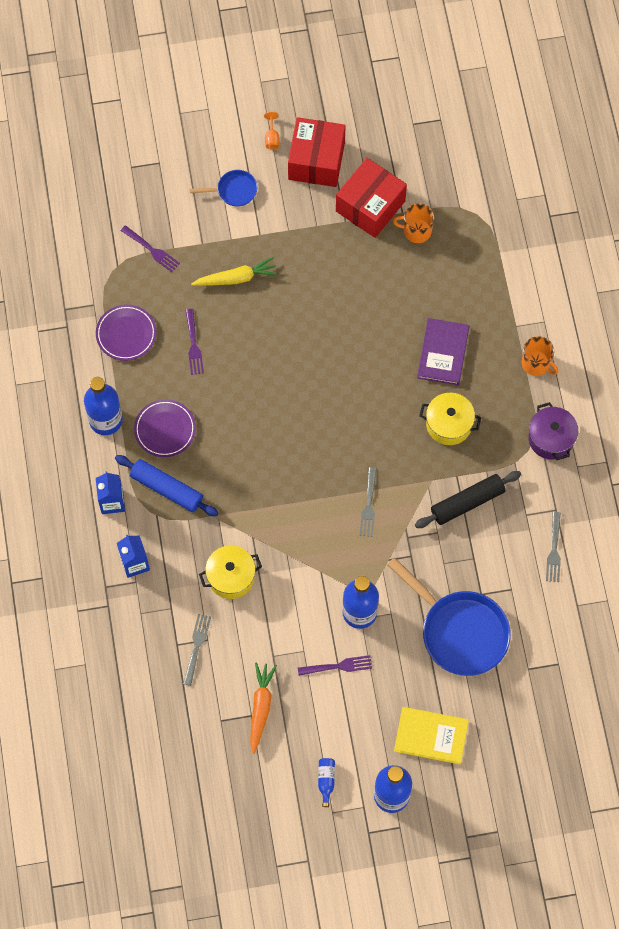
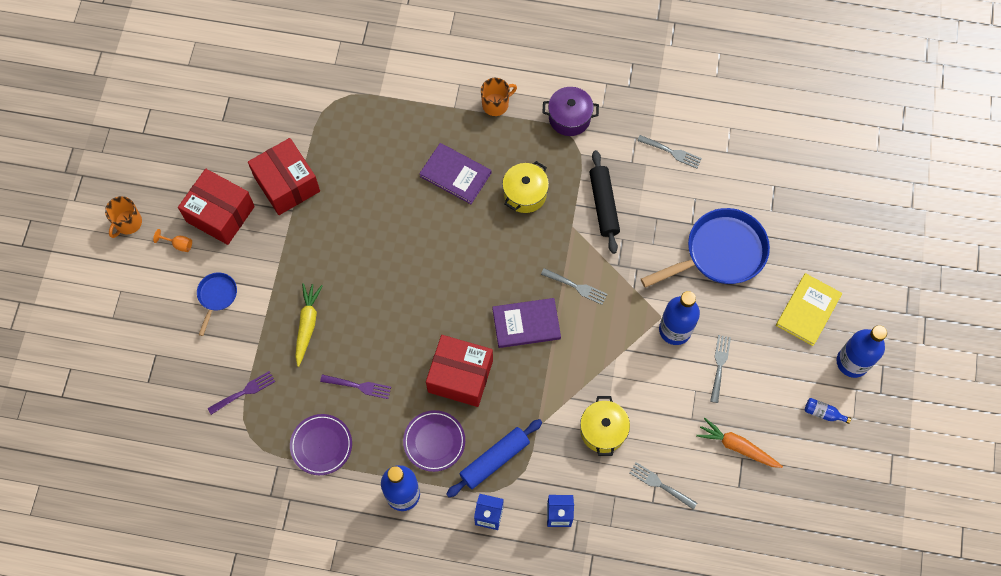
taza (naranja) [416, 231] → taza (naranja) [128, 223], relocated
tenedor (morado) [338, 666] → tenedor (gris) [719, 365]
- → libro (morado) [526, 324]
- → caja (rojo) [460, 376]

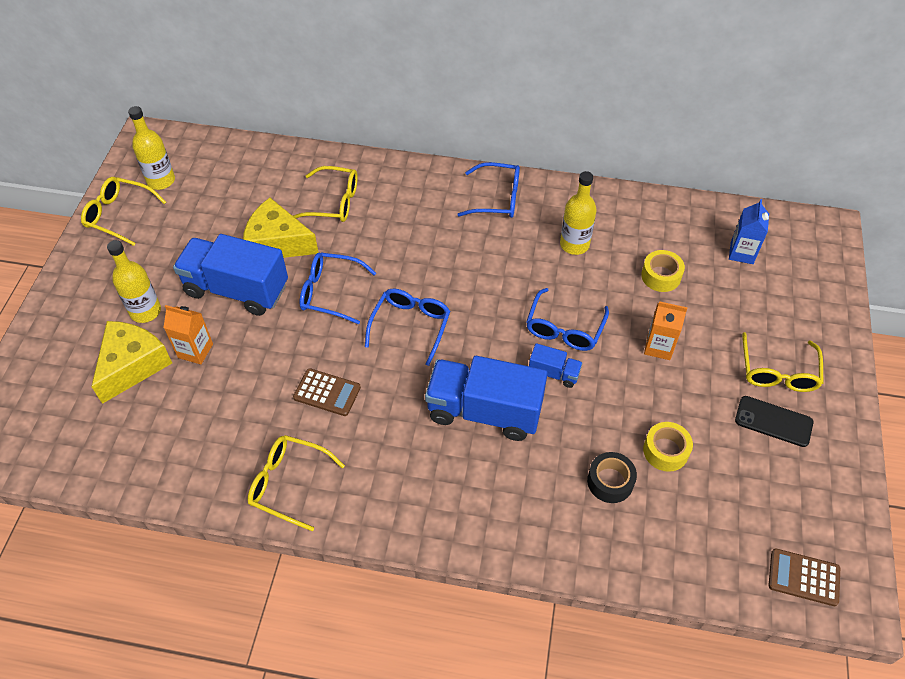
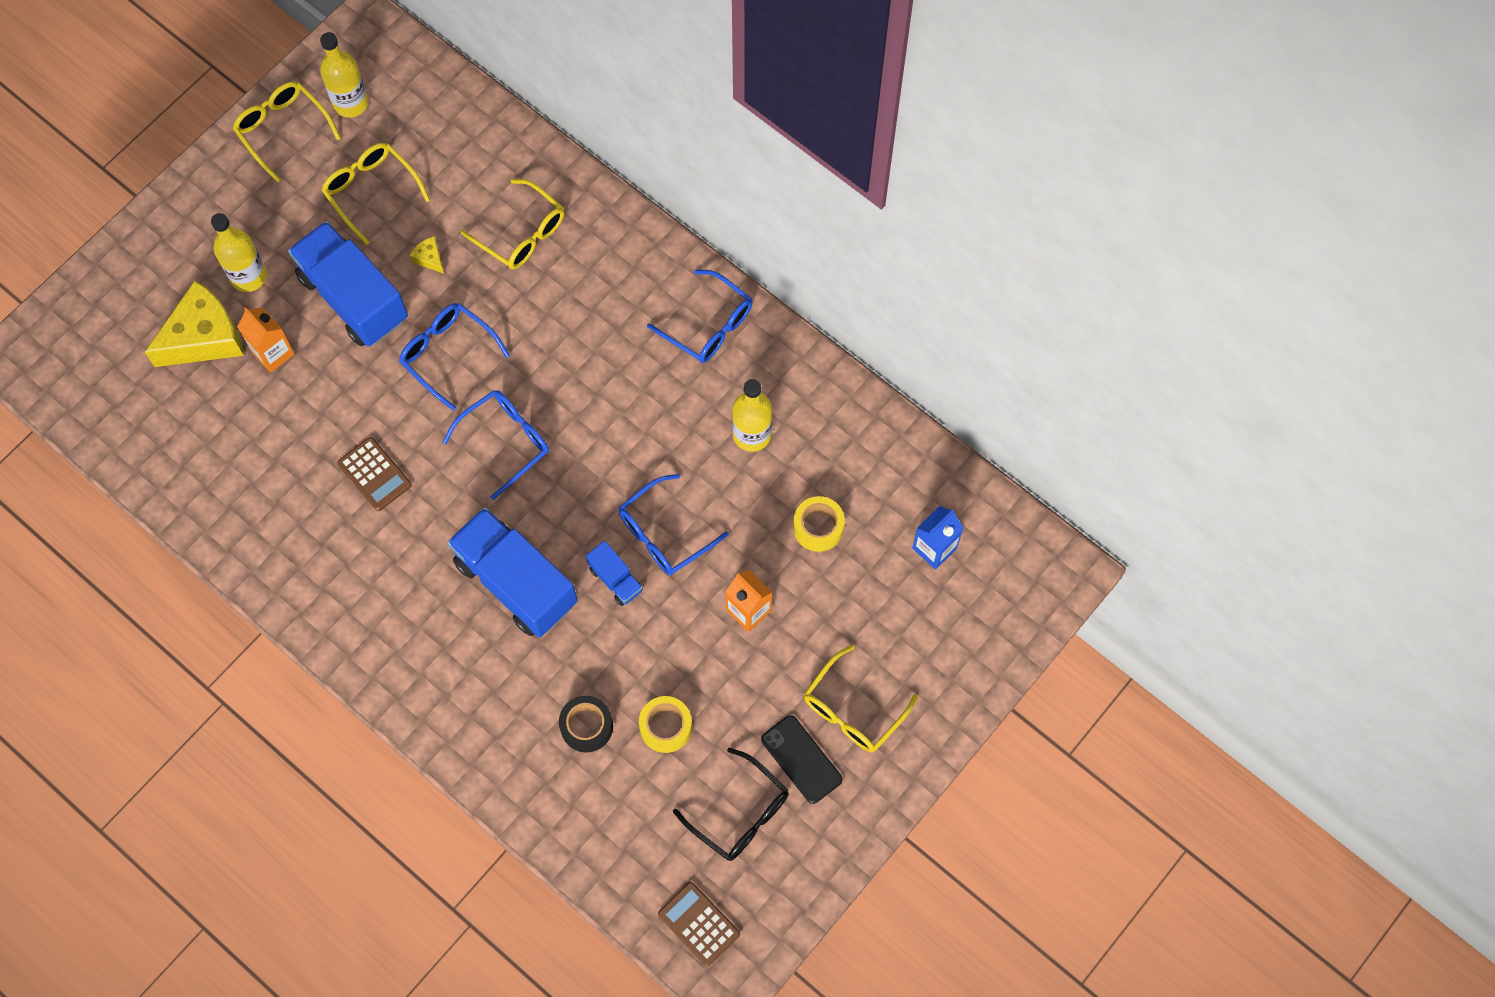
queso (amarillo) [277, 243] → queso (amarillo) [429, 258], x0.41
gafas (amarillo) [289, 484] → gafas (amarillo) [372, 192], relocated
- → gafas (negro) [739, 812]

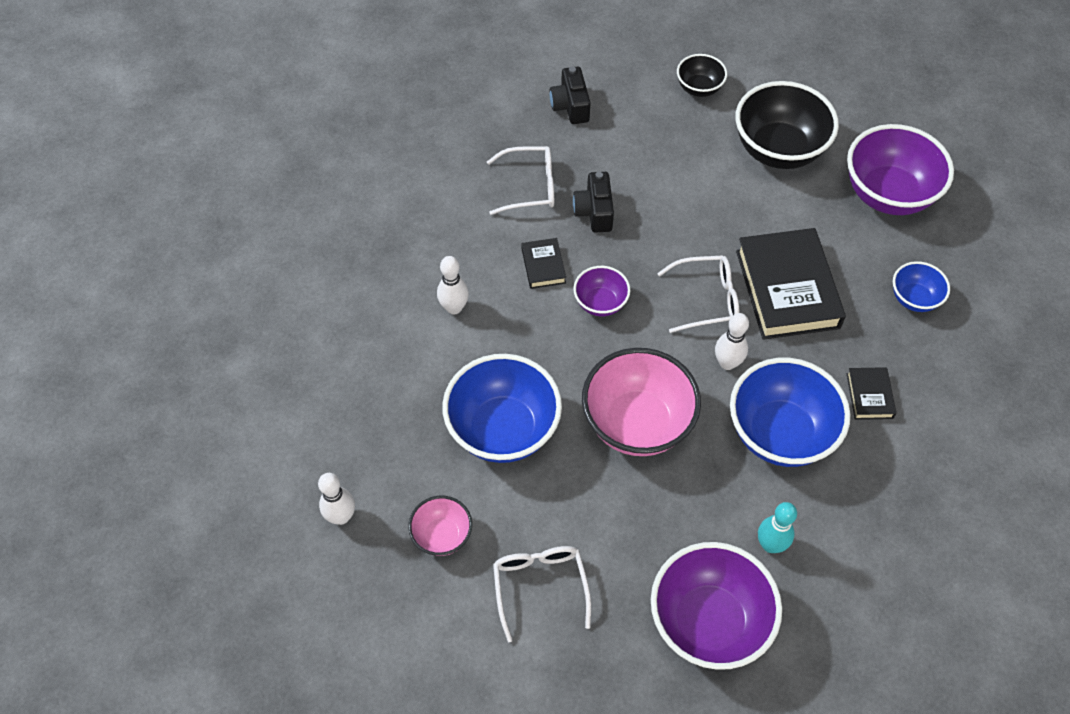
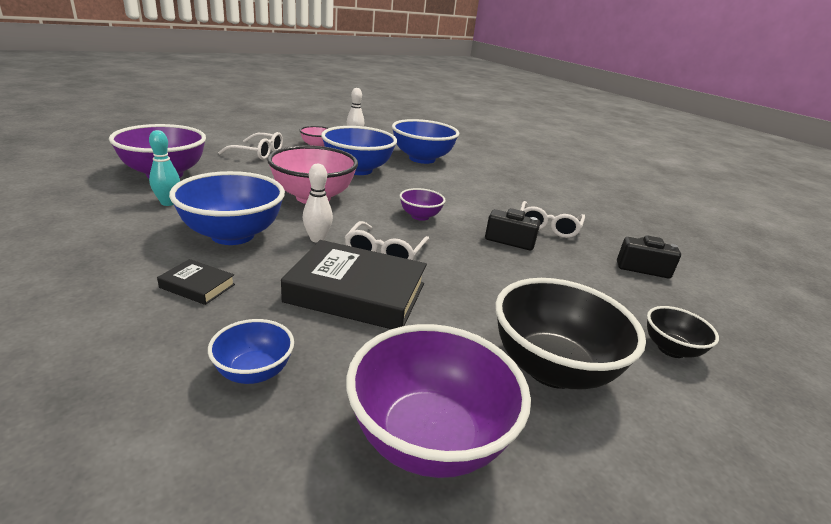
libro (negro) [543, 266] → -
bolo (blanco) [454, 308] → -
- → cuenco (azul) [422, 159]

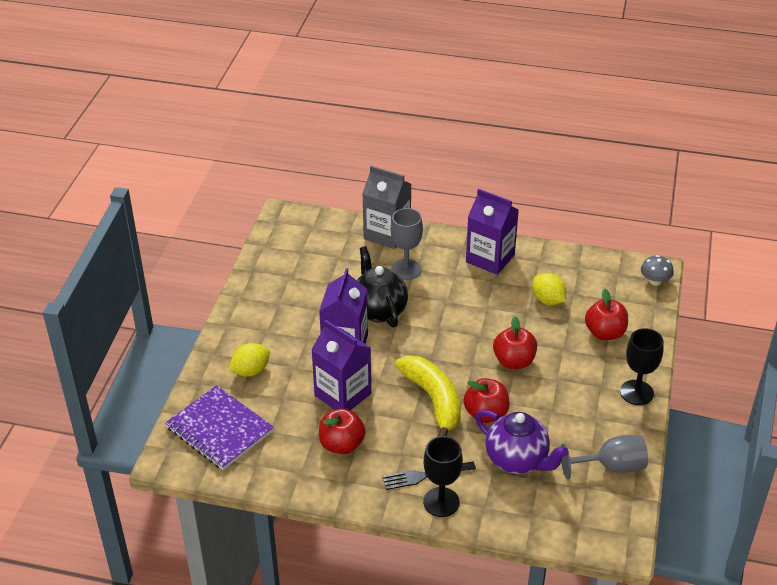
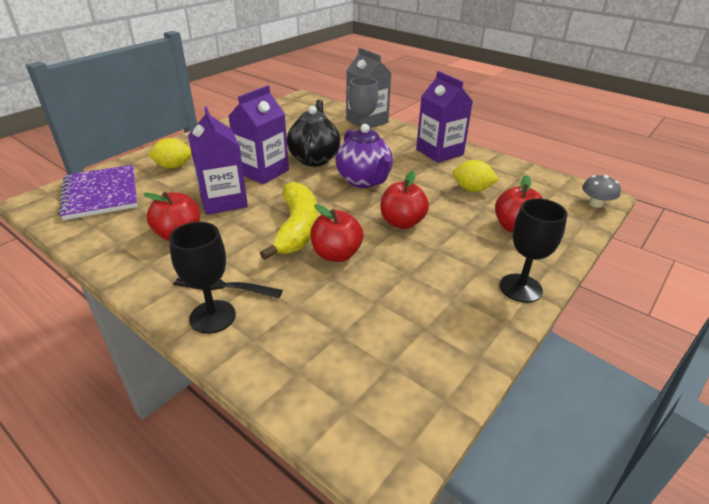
limón (amarillo) [548, 300] → limón (amarillo) [472, 189], 60 degrees counterclockwise
tetera (morado) [517, 460] → tetera (morado) [364, 181], relocated
copa (gris) [611, 467] → -

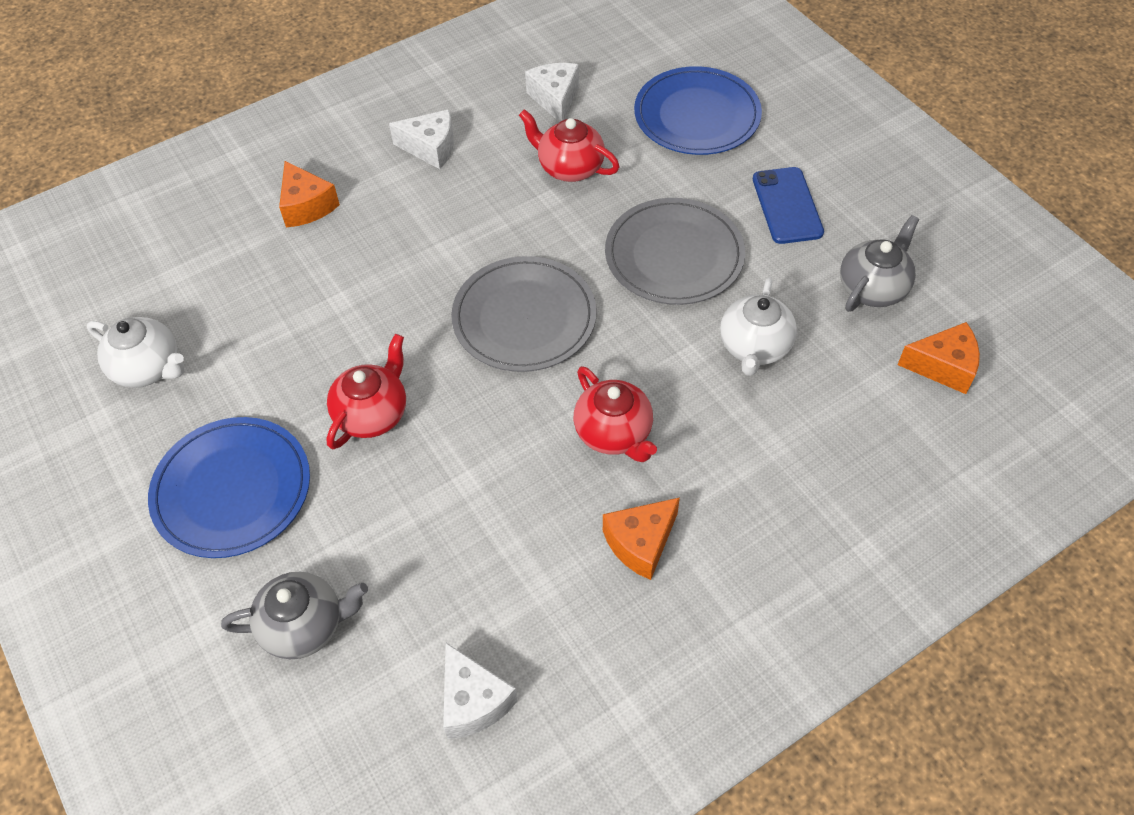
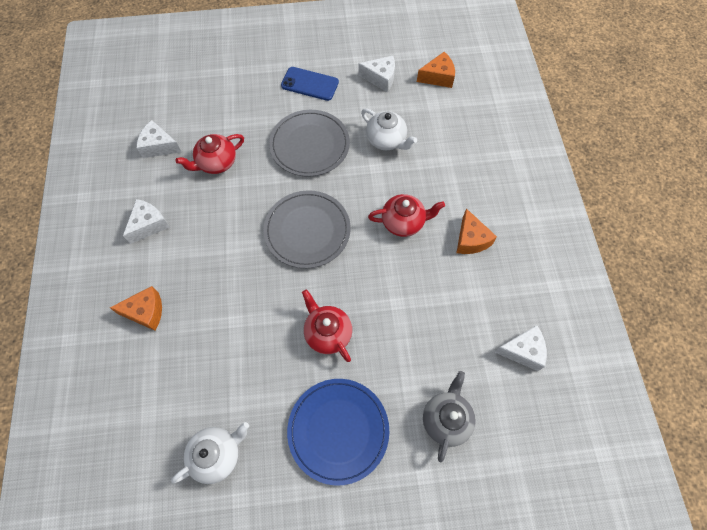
plato (azul) [697, 115] → -
tetera (gris) [873, 288] → queso (blanco) [380, 78]
queso (naranja) [943, 366] → queso (naranja) [438, 77], 45 degrees clockwise

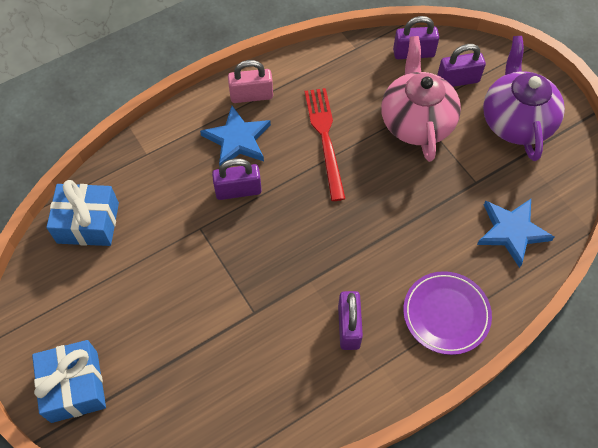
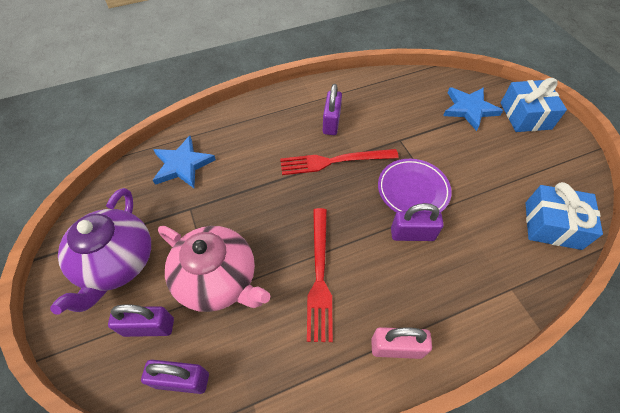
tetera (rosa) [416, 121] → tetera (rosa) [218, 280], 60 degrees counterclockwise
estrella (azul) [237, 139] → estrella (azul) [469, 109], relocated
plato (morado) [446, 314] → plato (morado) [413, 190], relocated
- → tenedor (rojo) [334, 161]

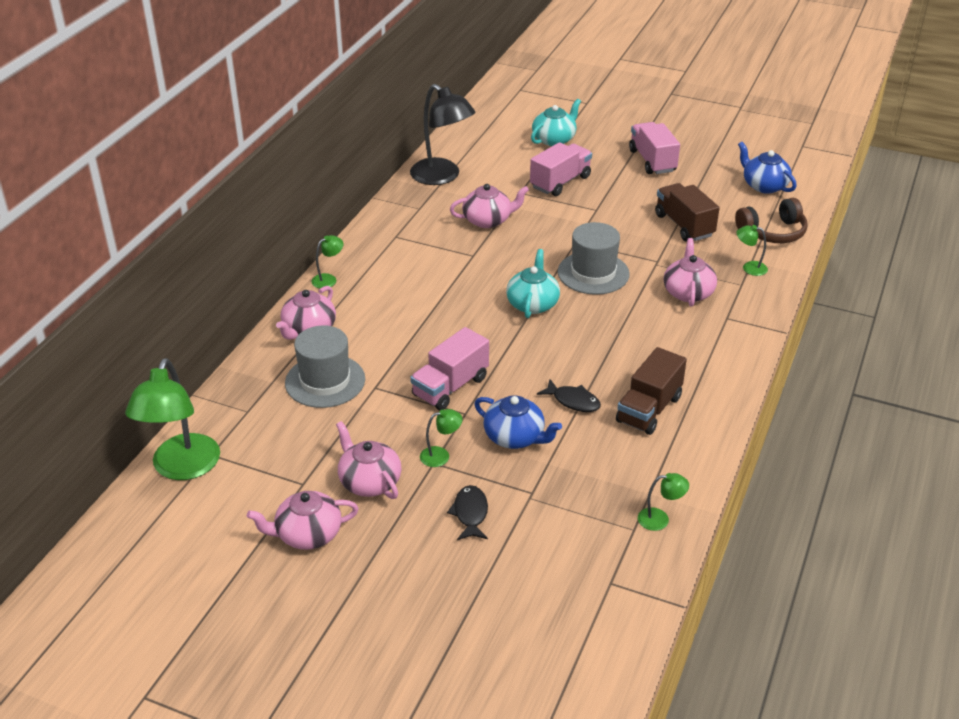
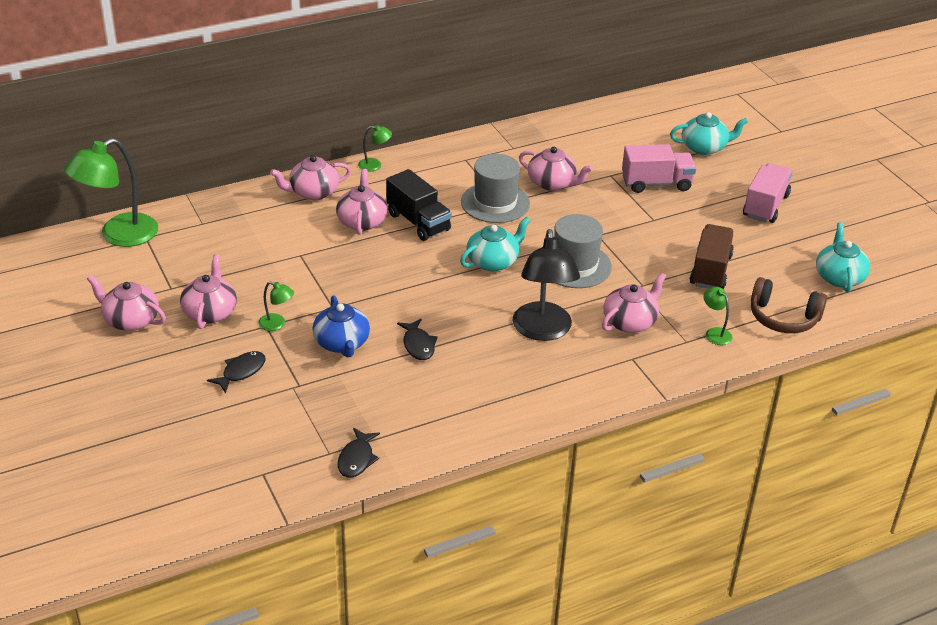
lámpara (negro) [442, 177] → lámpara (negro) [543, 331], relocated
tetera (azul) [764, 186] → tetera (turquesa) [839, 277]
sombrero (gris) [325, 381] → sombrero (gris) [495, 203], relocated
camión (rosa) [450, 387] → -
camión (marrón) [649, 409] → -
lámpara (verde) [660, 519] → pez (negro) [357, 459]
- → tetera (rosa) [362, 221]
- → camión (negro) [418, 222]

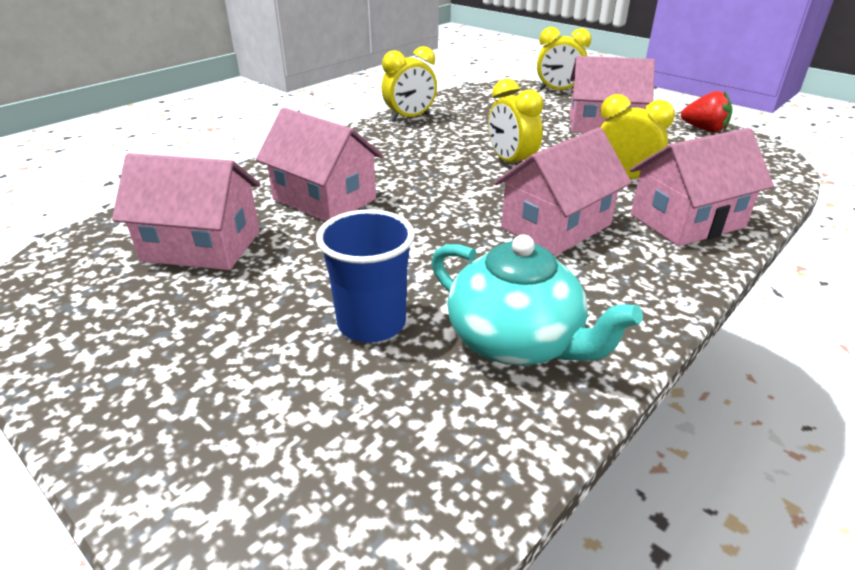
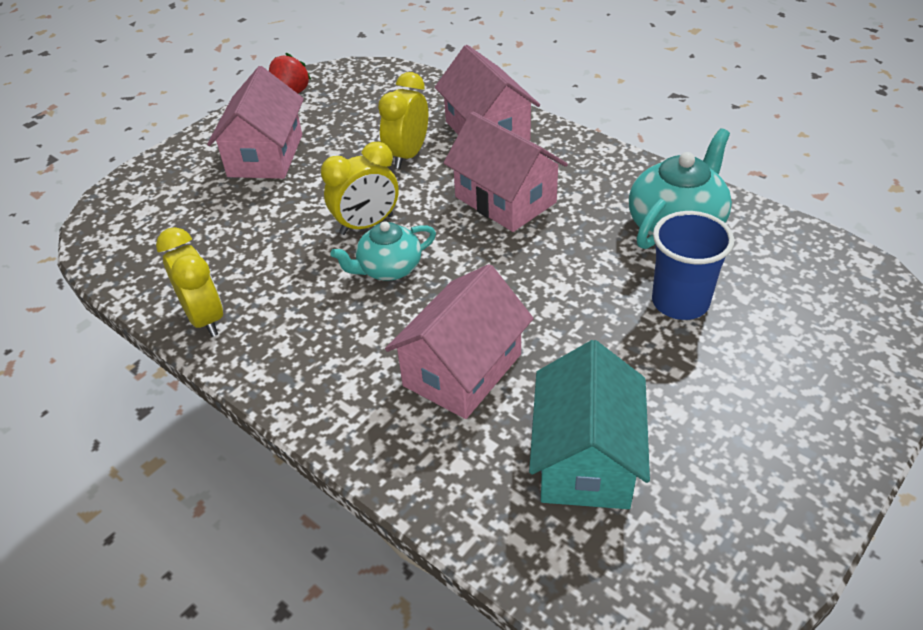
despertador (amarillo) [558, 91] → -
casa (rosa) [202, 246] → casa (turquesa) [586, 459]
- → tetera (turquesa) [388, 268]

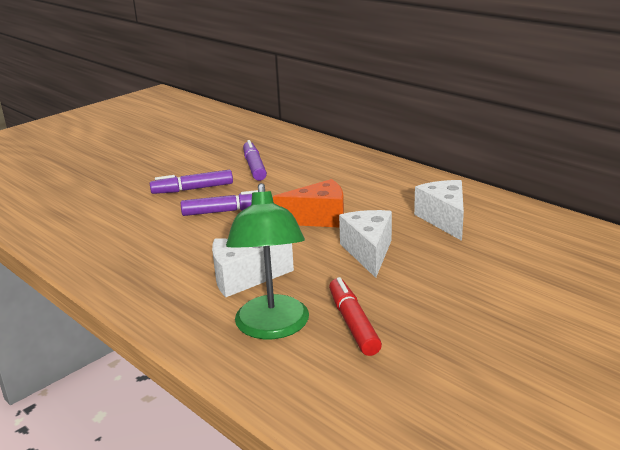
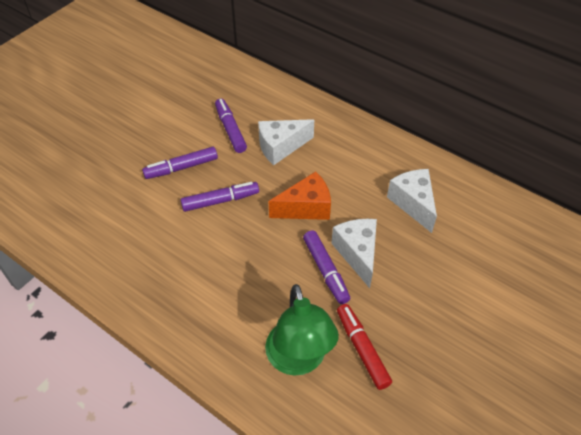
queso (blanco) [243, 278] → queso (blanco) [280, 147], relocated
- → rotulador (morado) [325, 270]

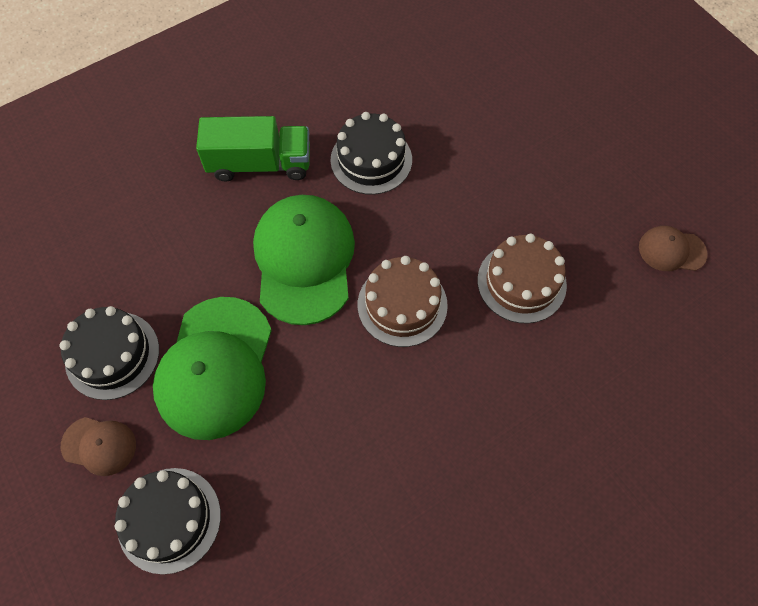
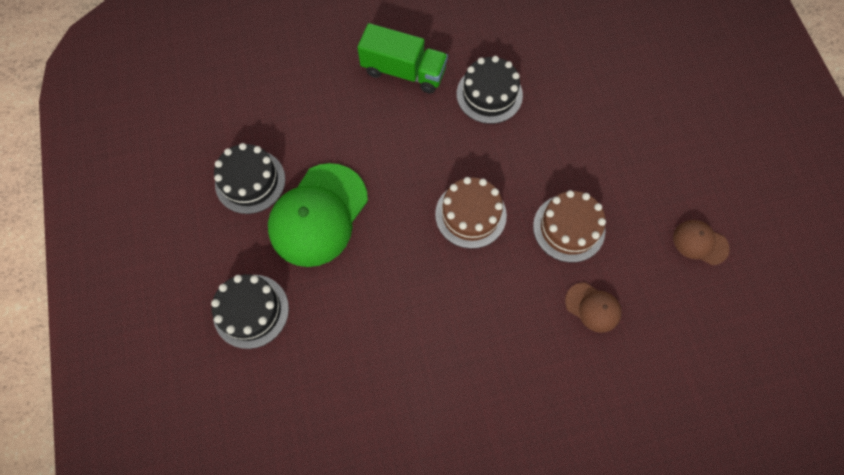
gorra (verde) [304, 260] → -
gorra (marrón) [99, 445] → gorra (marrón) [593, 307], relocated

